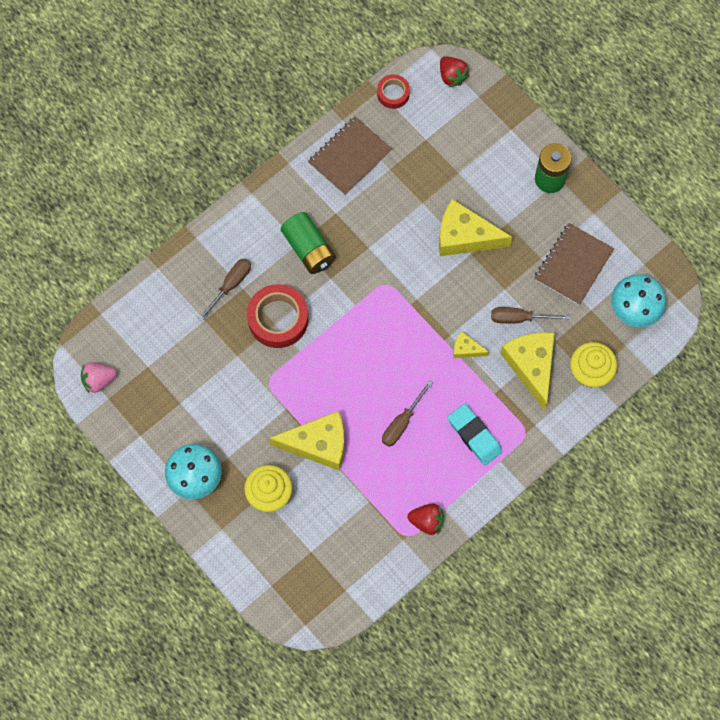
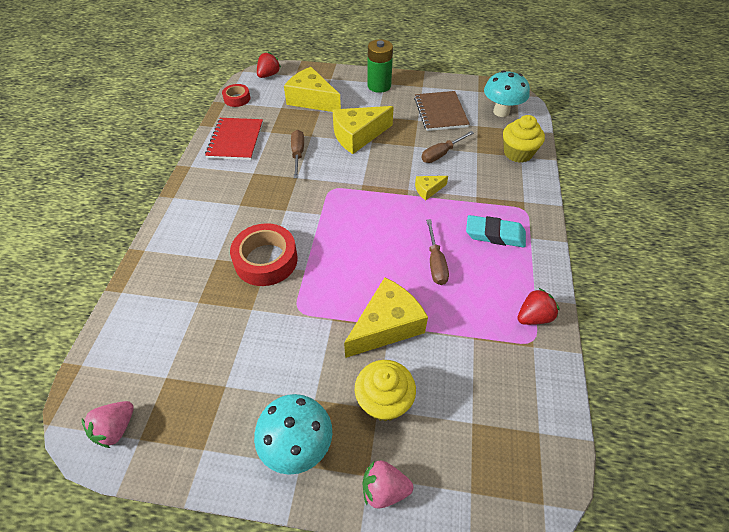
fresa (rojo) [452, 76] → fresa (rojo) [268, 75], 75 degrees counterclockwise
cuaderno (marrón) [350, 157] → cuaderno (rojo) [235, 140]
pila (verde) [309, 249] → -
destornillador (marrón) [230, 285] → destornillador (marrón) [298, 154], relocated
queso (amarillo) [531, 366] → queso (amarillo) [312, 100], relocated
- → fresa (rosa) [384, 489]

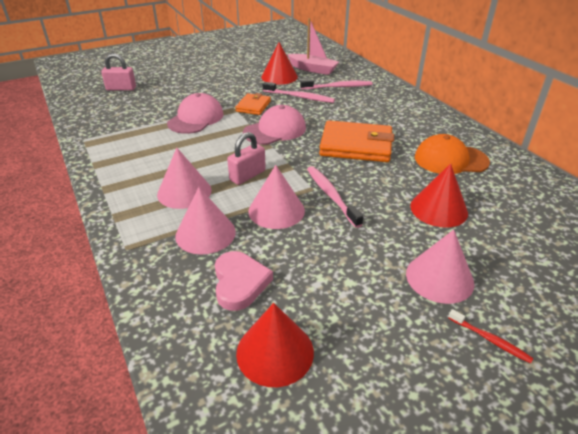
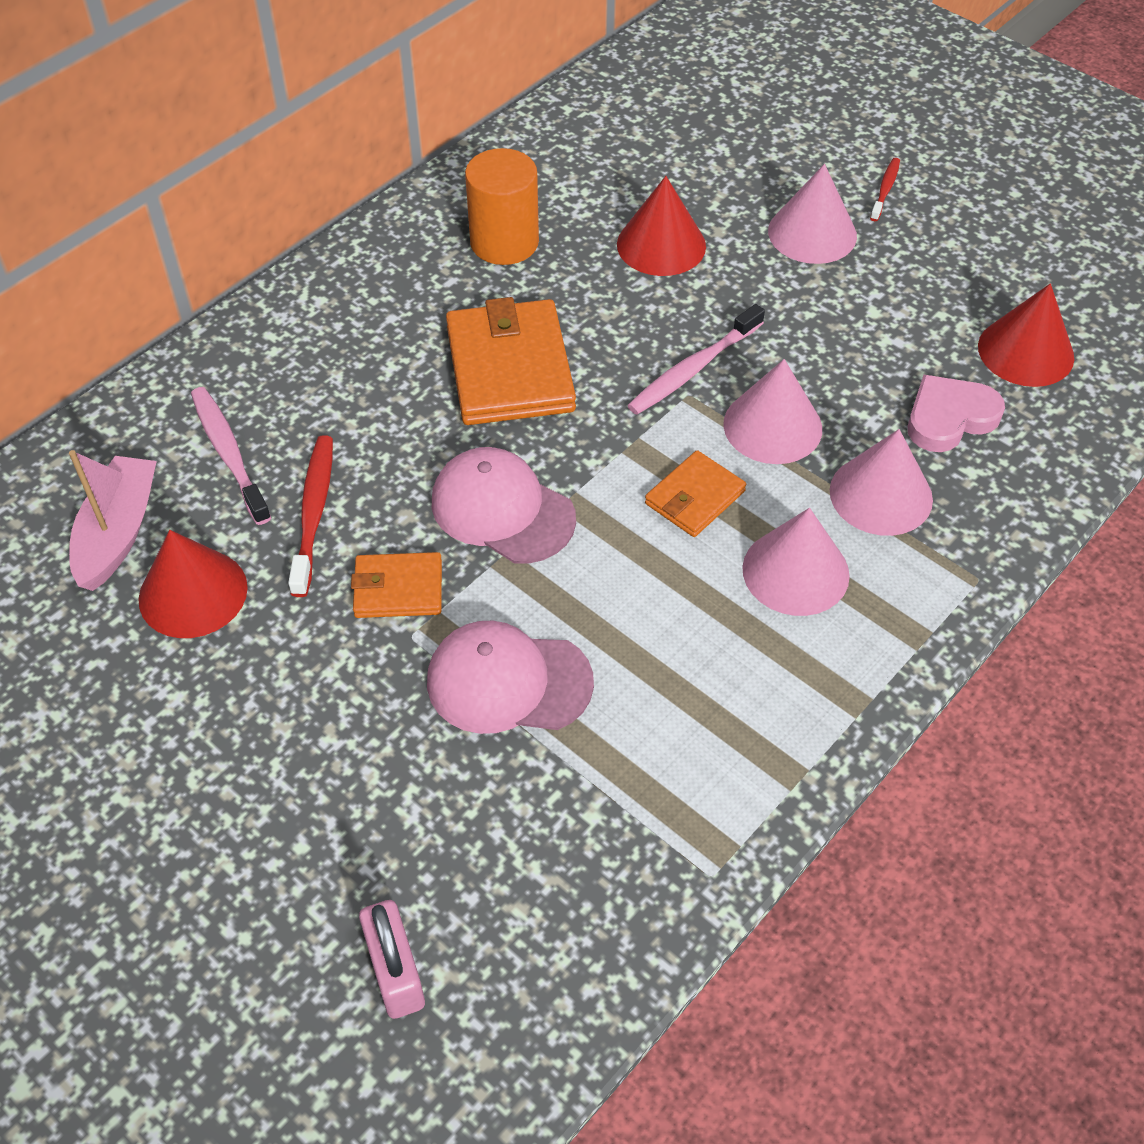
cepillo de dientes (rosa) [299, 97] → cepillo de dientes (rojo) [314, 513]
candado (rosa) [247, 175] → cartera (naranja) [695, 497]
gorra (naranja) [450, 159] → cilindro (naranja) [504, 242]

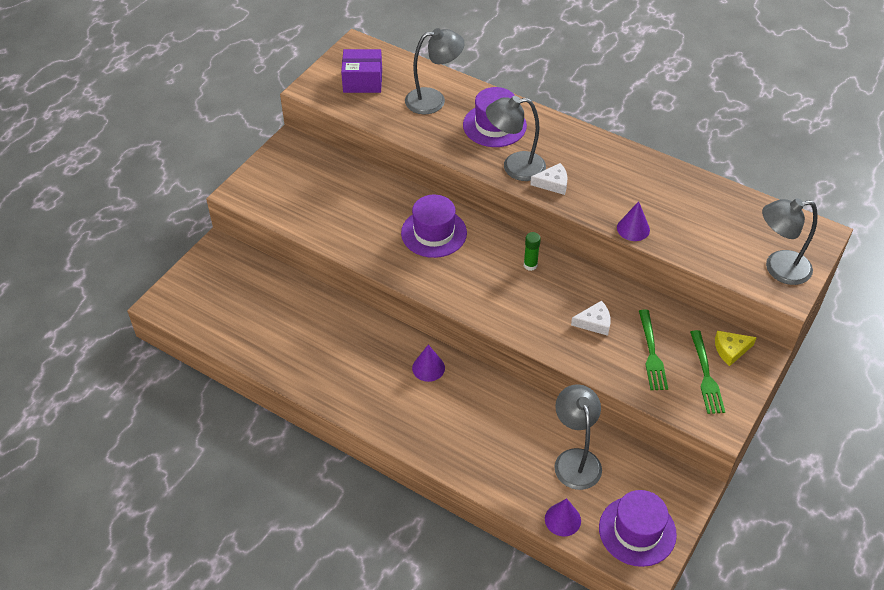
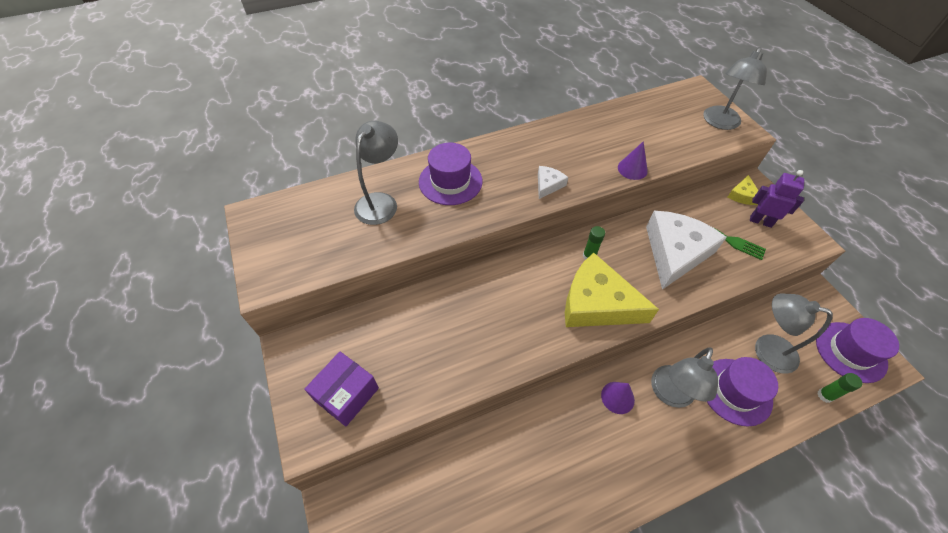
caja (morado) [362, 81] → caja (morado) [346, 394], relocated
lámpara (gris) [515, 167] → lámpara (gris) [669, 394], relocated
sombrero (morado) [434, 233] → sombrero (morado) [735, 391], relocated
queso (blanco) [594, 322] → queso (blanco) [675, 252], x2.25
tenedor (verde) [706, 375] → robot (morado) [760, 221]
cono (morado) [562, 519] → barra de pegamento (verde) [825, 395]
- → queso (amarillo) [597, 303]

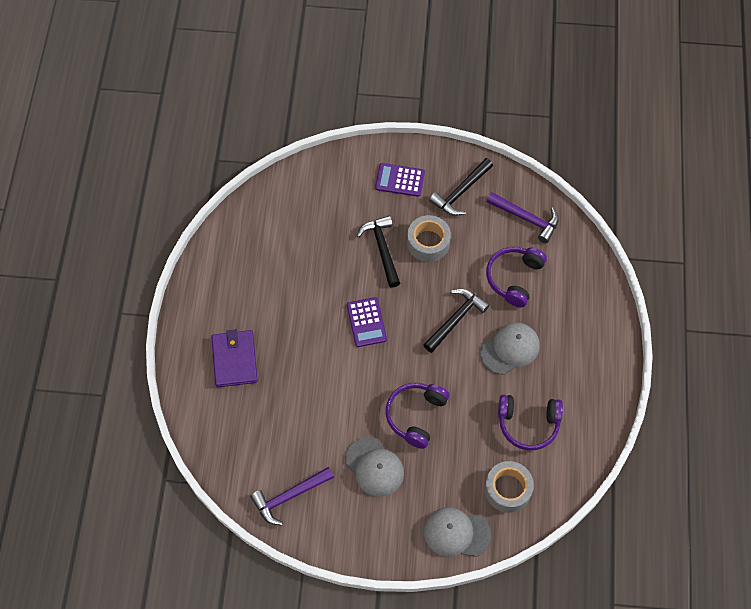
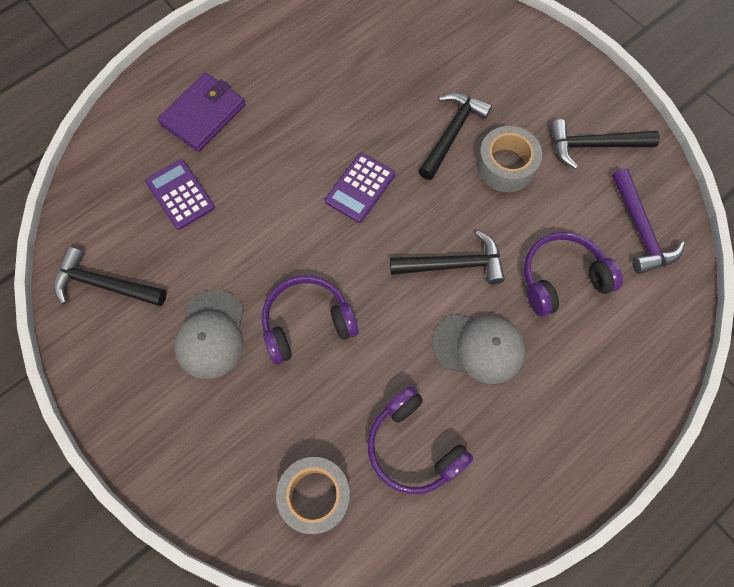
calculadora (morado) [400, 180] → calculadora (morado) [180, 194], relocated
martillo (morado) [289, 496] → martillo (negro) [104, 284]
gorra (gris) [456, 533] → -

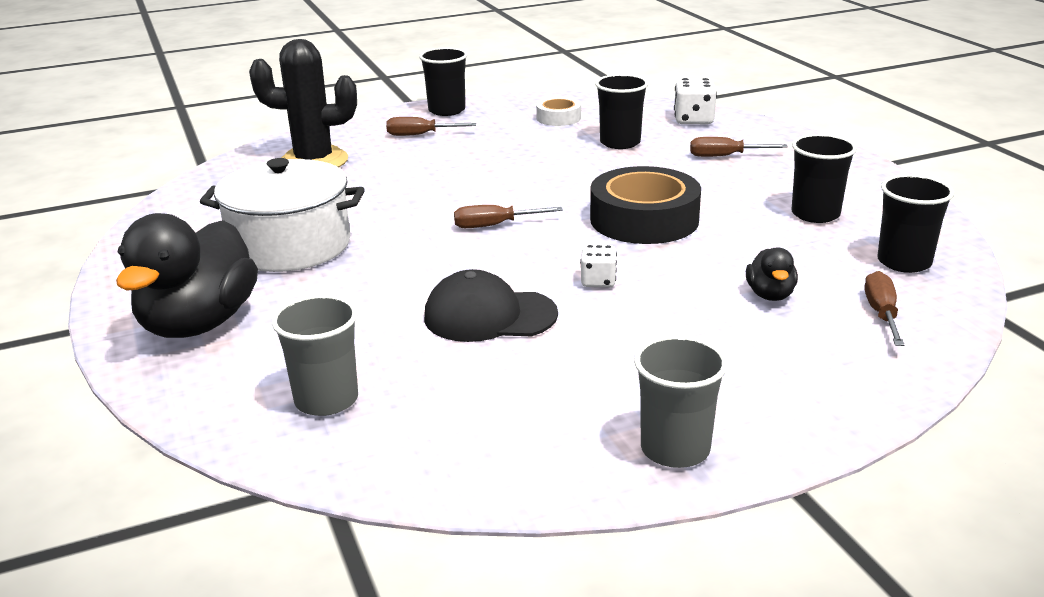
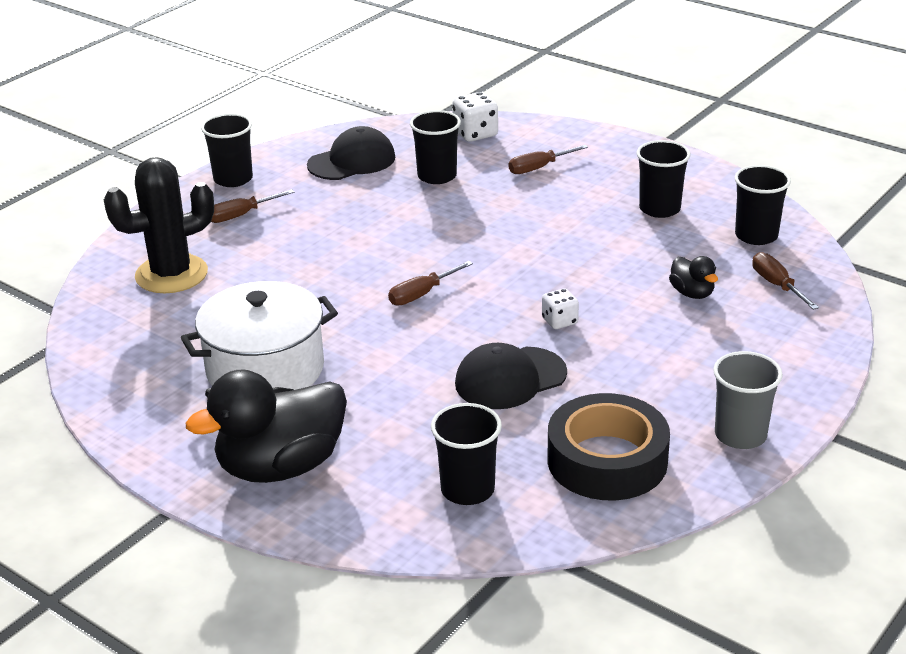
cinta adhesiva (blanco) [558, 118] → gorra (negro) [352, 161]
cinta adhesiva (negro) [644, 219] → cinta adhesiva (negro) [607, 460], relocated
pato (negro) [199, 324] → pato (negro) [281, 467], 75 degrees clockwise
vaso (gris) [326, 400] → vaso (negro) [467, 489]

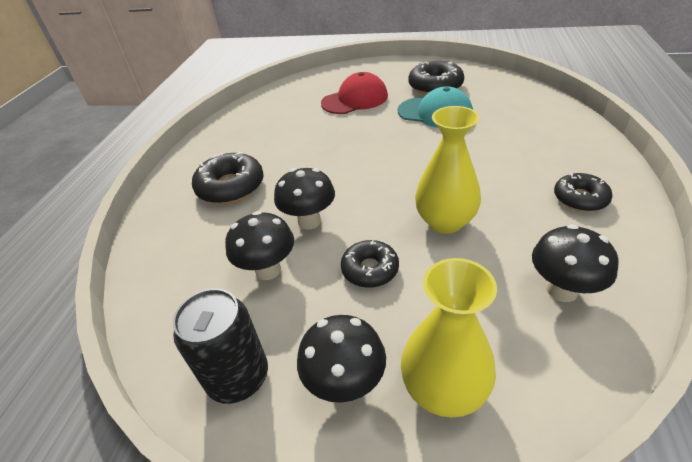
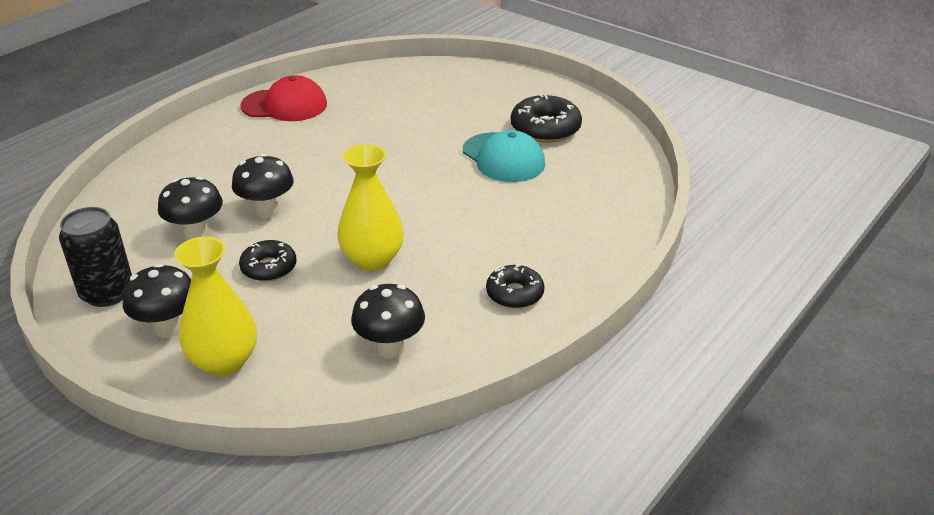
gorra (rojo) [355, 99] → gorra (rojo) [284, 105], relocated
rosquilla (negro) [231, 187] → -

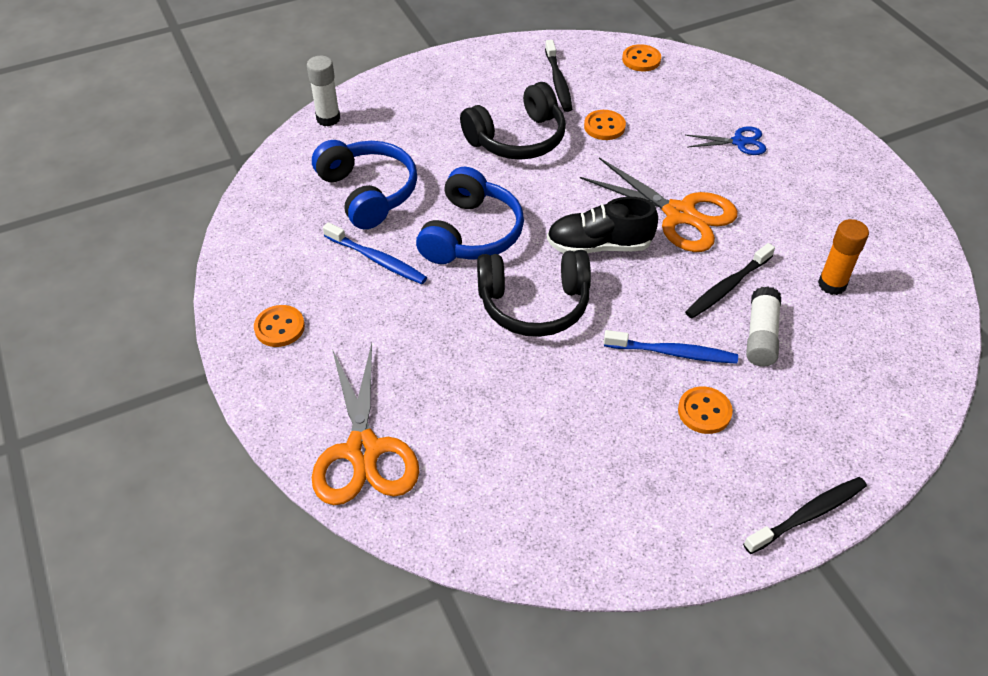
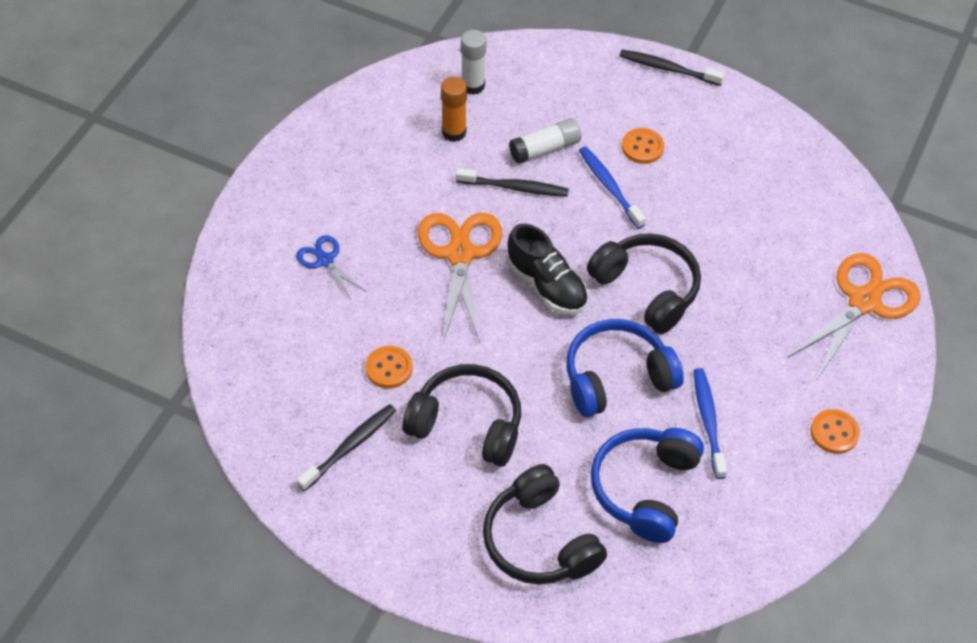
botón (naranja) [641, 59] → -
barra de pegamento (blanco) [328, 118] → barra de pegamento (blanco) [473, 85], relocated
- → auriculares (negro) [539, 540]

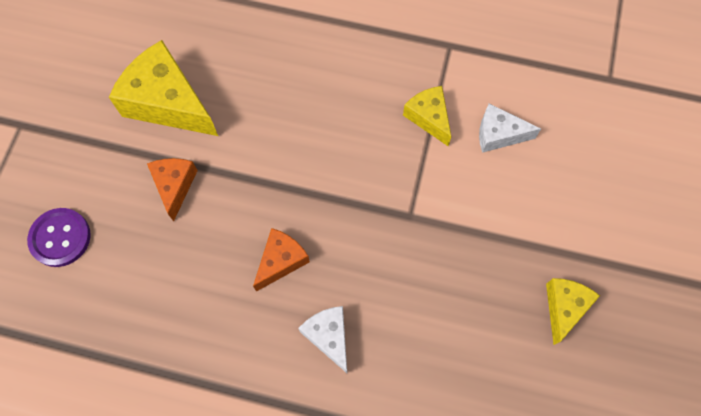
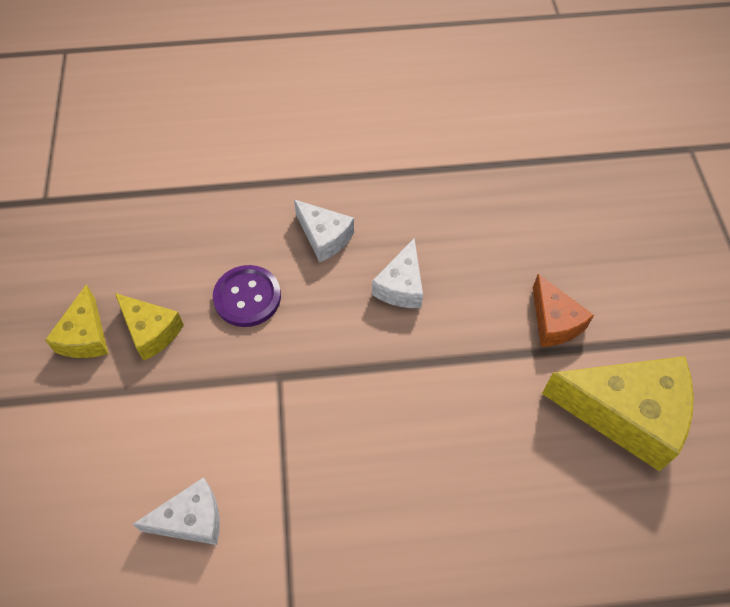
queso (amarillo) [429, 117] → queso (amarillo) [151, 331], relocated
botón (morado) [60, 238] → botón (morado) [247, 297], relocated
queso (naranja) [281, 261] → queso (blanco) [401, 286]

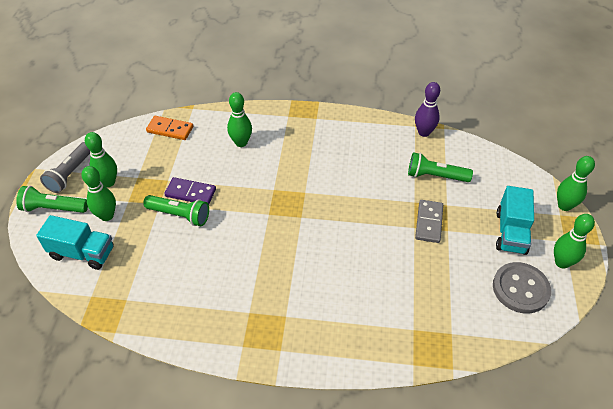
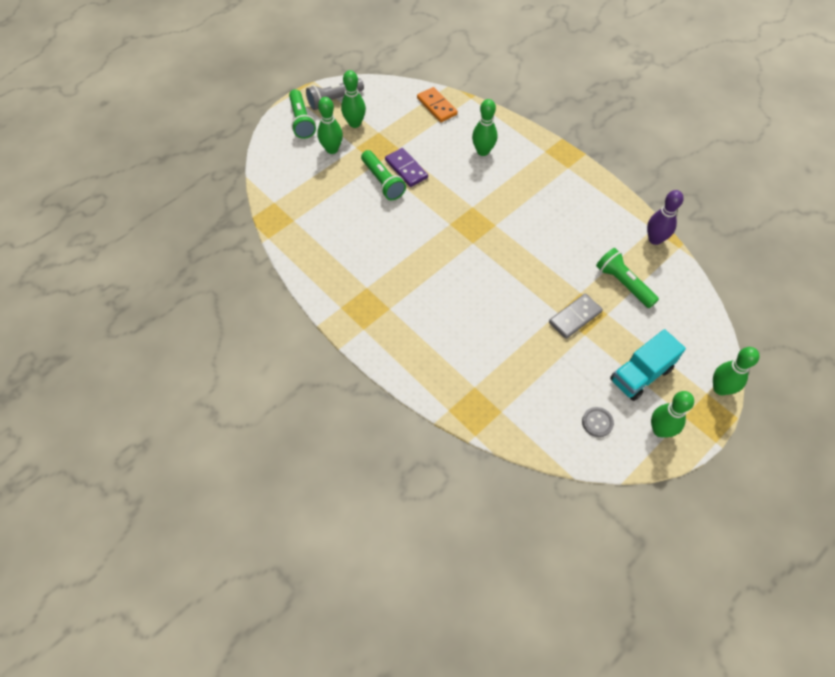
lámpara de mano (verde) [54, 208] → lámpara de mano (verde) [301, 121], 150 degrees counterclockwise
camión (turquesa) [82, 253] → -
botón (gris) [520, 289] → botón (gris) [597, 422], x0.53

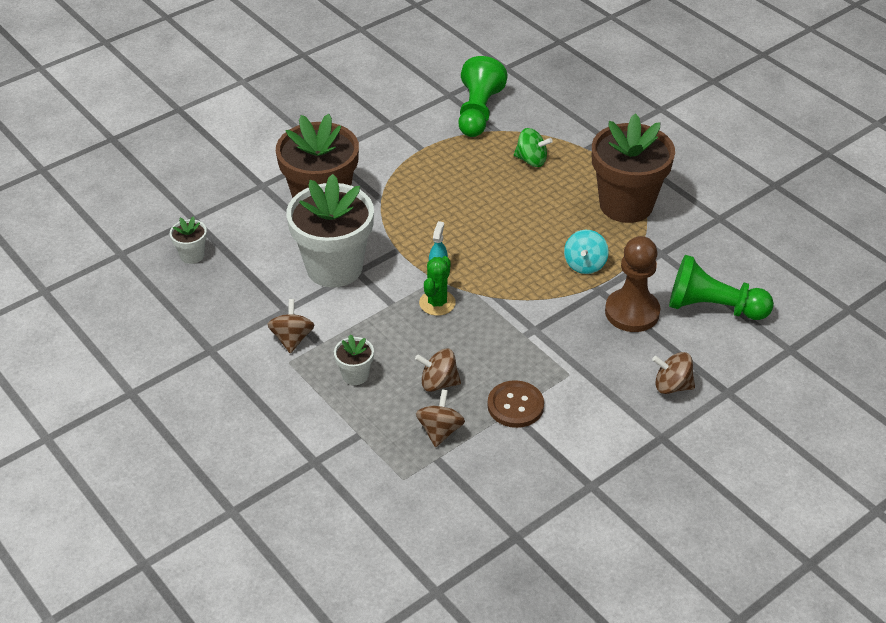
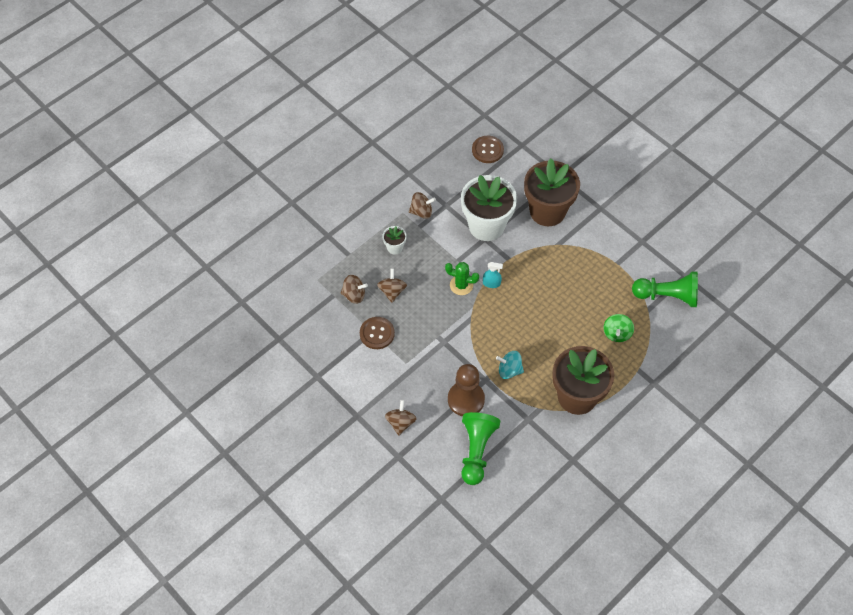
maceta (blanco) [192, 255] → botón (marrón) [487, 150]

